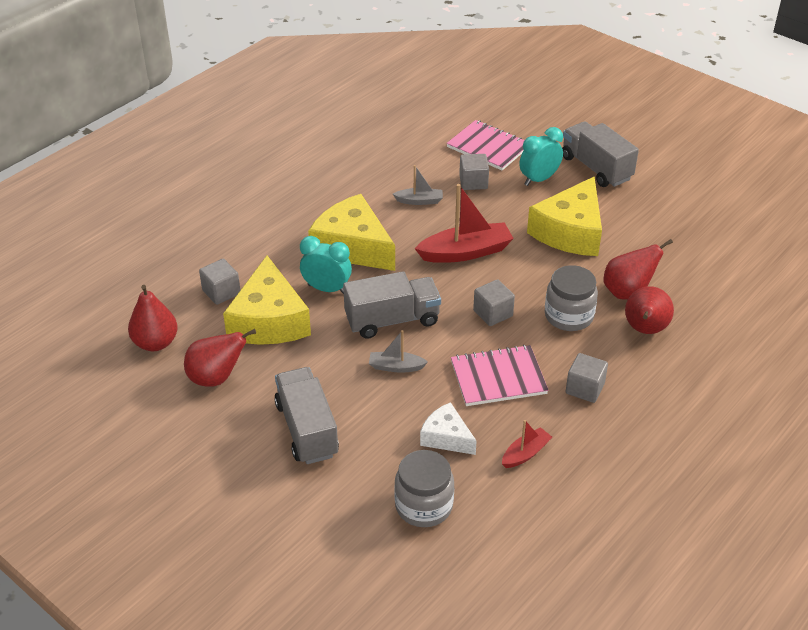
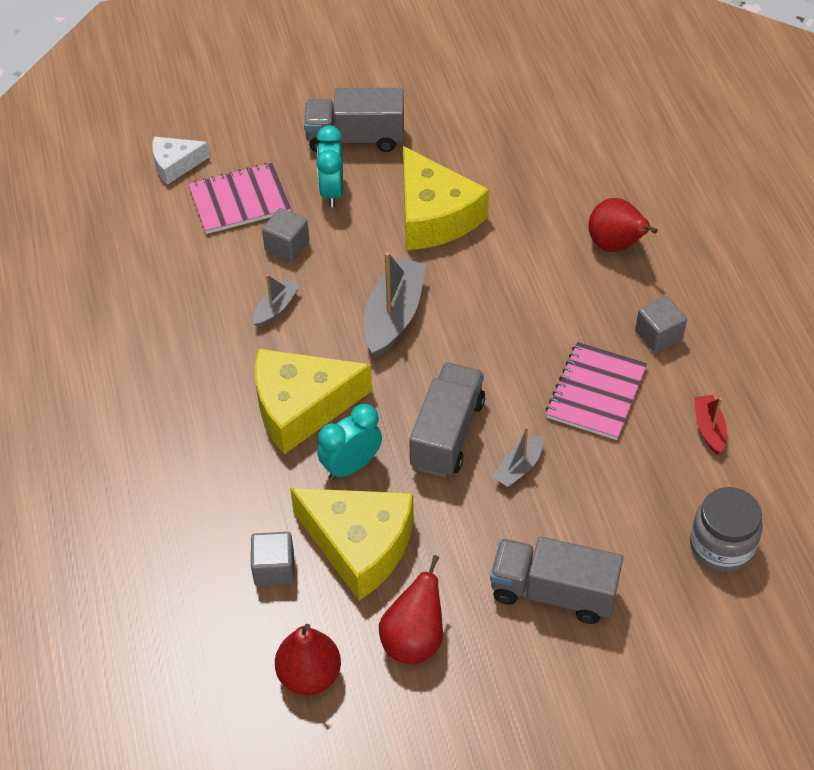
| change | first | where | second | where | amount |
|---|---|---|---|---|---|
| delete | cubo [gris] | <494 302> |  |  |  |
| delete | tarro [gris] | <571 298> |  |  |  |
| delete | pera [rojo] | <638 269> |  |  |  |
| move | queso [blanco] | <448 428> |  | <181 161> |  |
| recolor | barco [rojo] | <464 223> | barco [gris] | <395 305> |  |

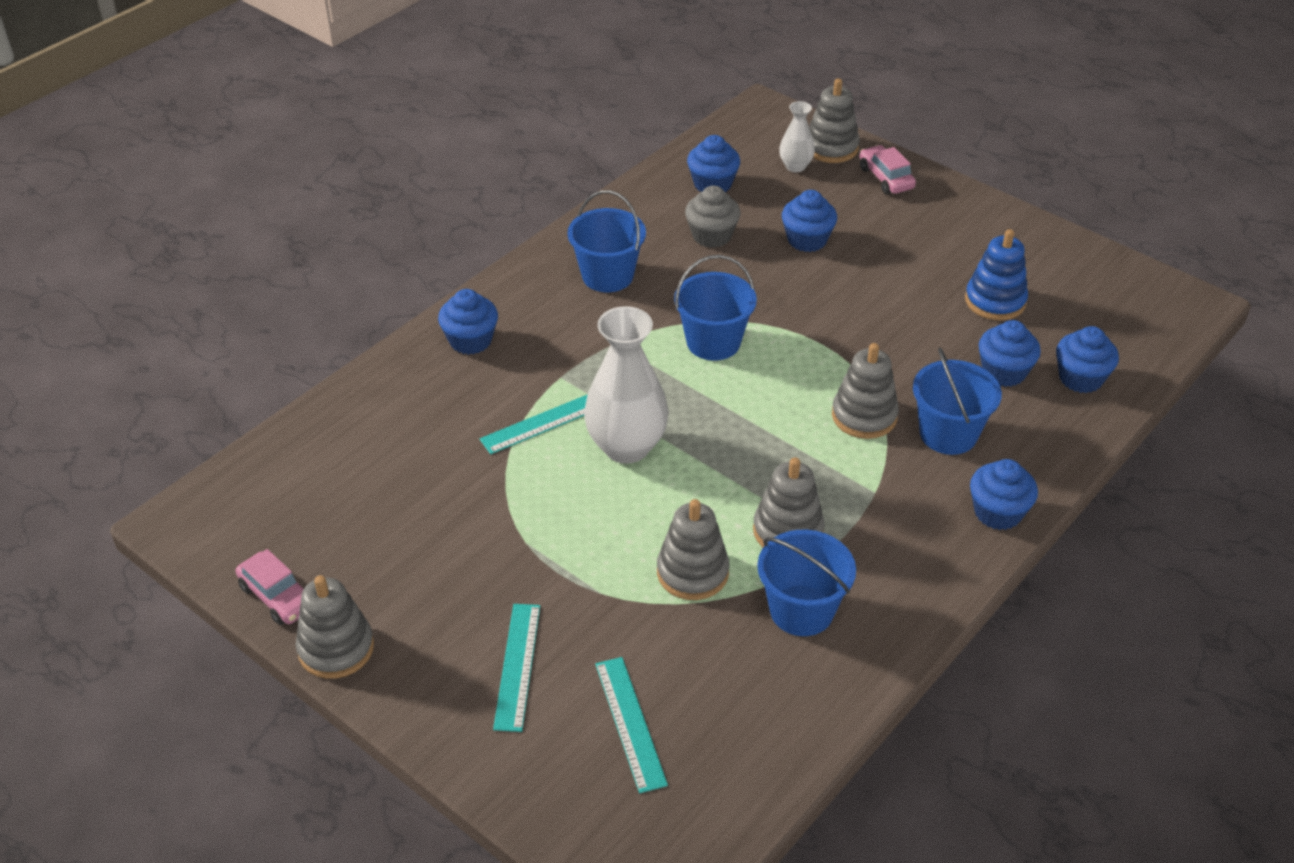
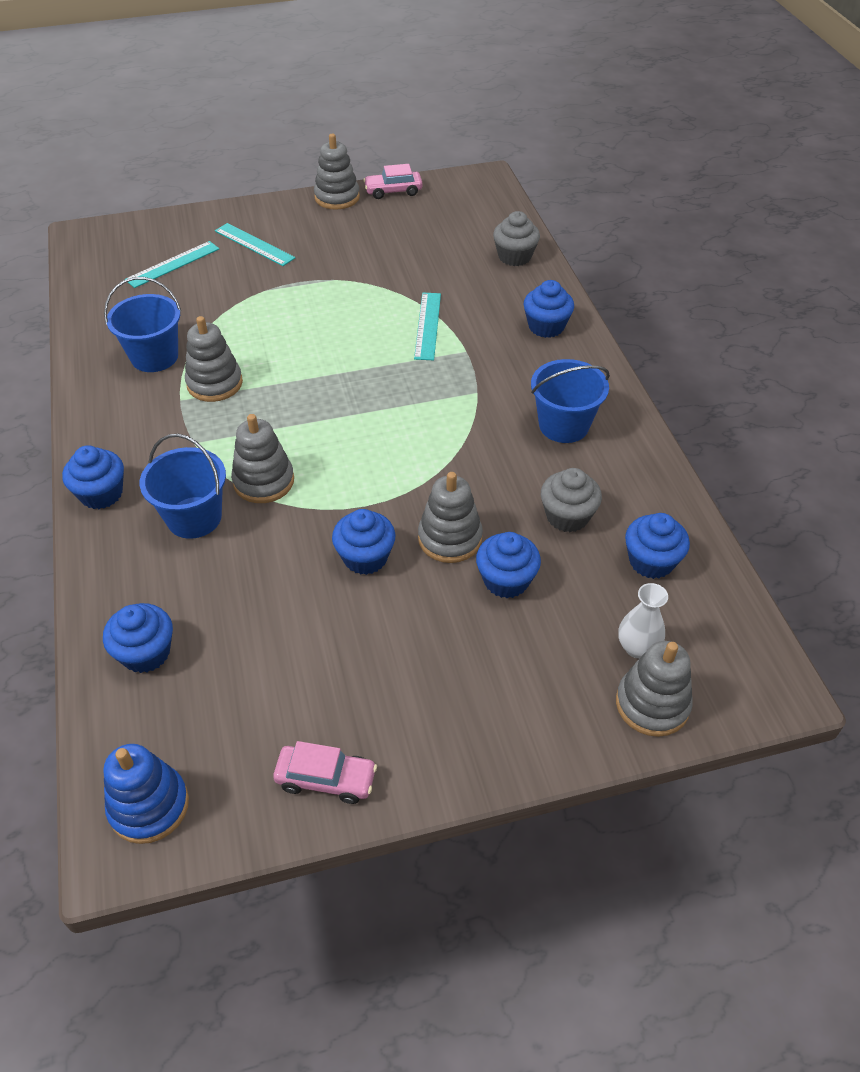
| change | first | where | second | where | amount |
|---|---|---|---|---|---|
| delete | florero [blanco] | <626 385> |  |  |  |
| delete | balde [azul] | <715 308> |  |  |  |
| insert |  |  | magdalena [gris] | <516 238> |  |
| move | juguete apilable [gris] | <693 549> |  | <450 517> |  |
| move | coche [rosa] | <888 169> |  | <325 772> |  |
| move | juguete apilable [azul] | <996 275> |  | <146 794> |  |
| move | magdalena [azul] | <1010 353> |  | <363 542> |  |
| rotate | regla [turquesa] | <631 725> |  | <172 264> | 60 degrees counterclockwise |

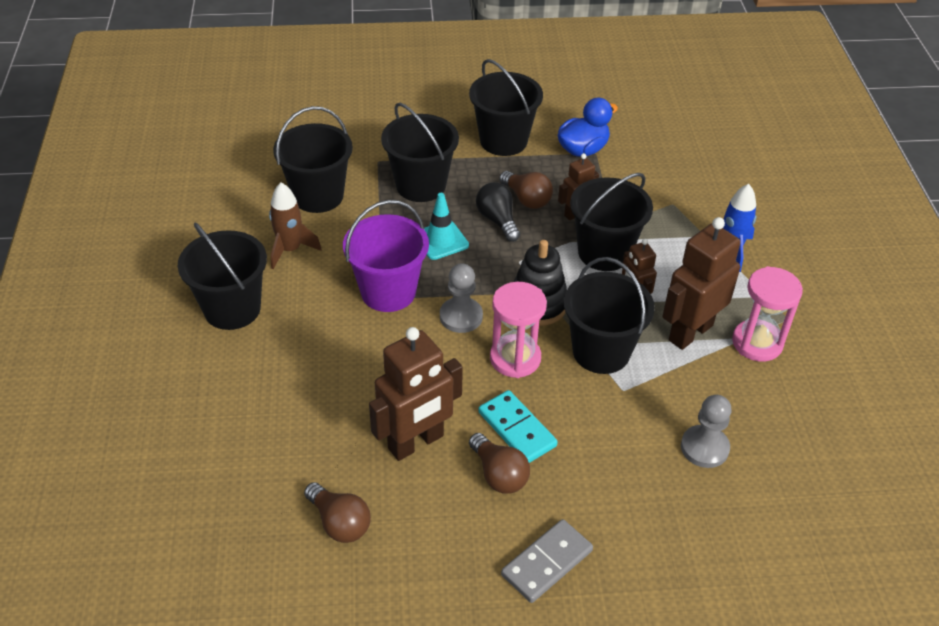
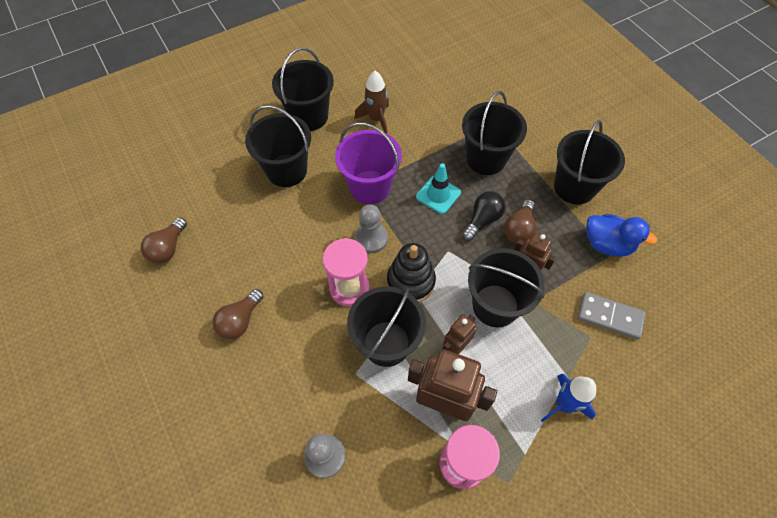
| change | first | where | second | where | amount |
|---|---|---|---|---|---|
| delete | robot [marrón] | <416 394> |  |  |  |
| delete | ficha de dominó [turquesa] | <518 426> |  |  |  |
| move | balde [negro] | <313 159> |  | <278 146> |  |
| move | ficha de dominó [gris] | <547 561> |  | <612 316> |  |

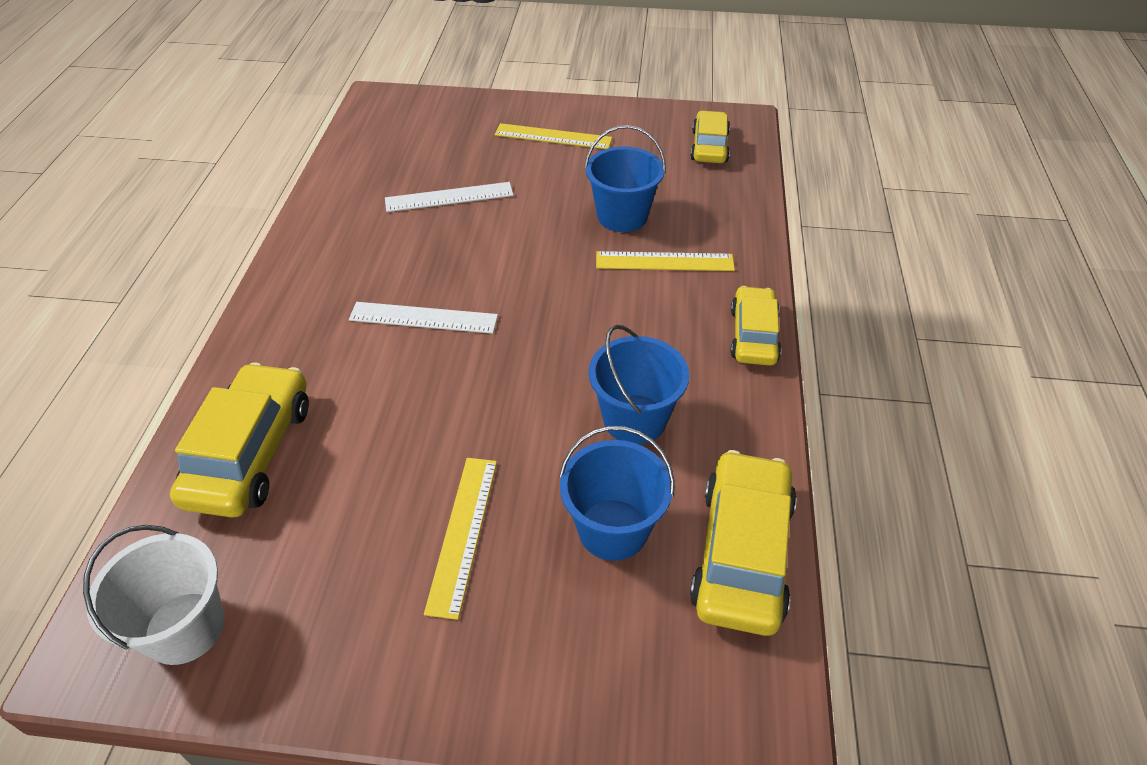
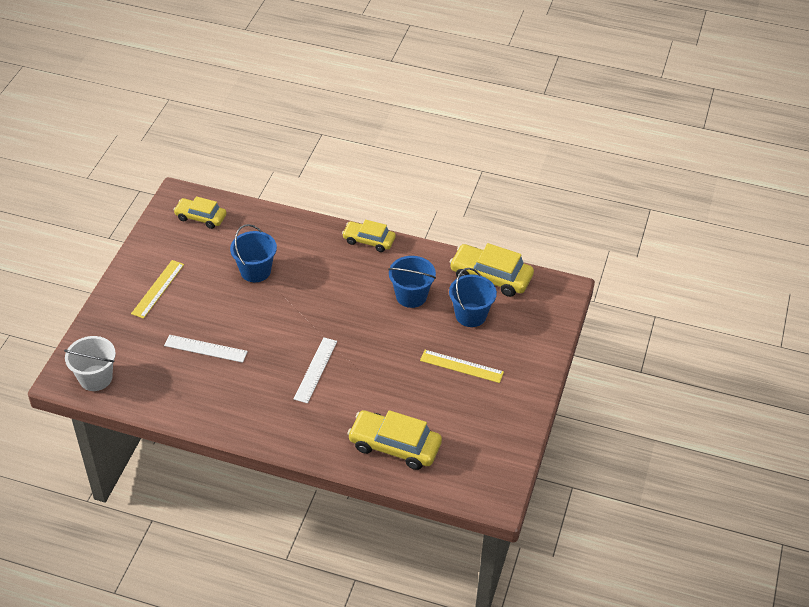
| change | first | where | second | where | amount |
|---|---|---|---|---|---|
| delete | regla [amarillo] | <665 261> |  |  |  |
| move | balde [blanco] | <153 595> |  | <90 363> |  |
| rotate | regla [blanco] | <449 197> |  | <206 349> | 75 degrees counterclockwise |

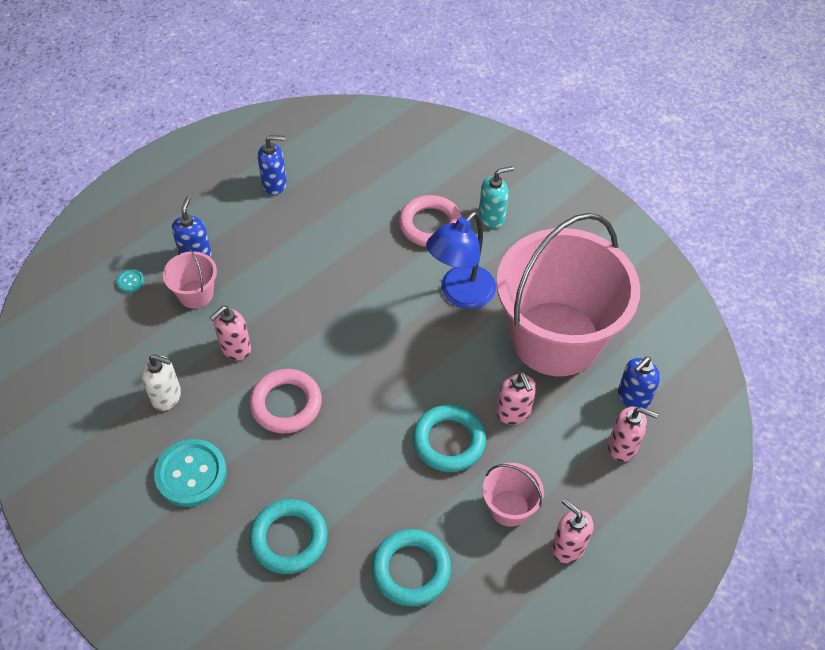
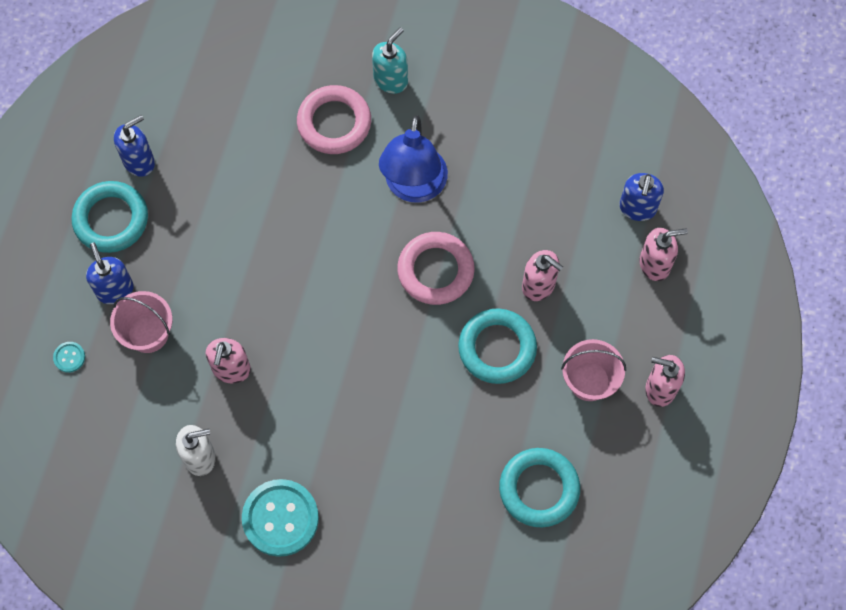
| change | first | where | second | where | amount |
|---|---|---|---|---|---|
| delete | balde [rosa] | <568 294> |  |  |  |
| move | anillo [rosa] | <285 401> |  | <436 268> |  |
| move | anillo [turquesa] | <288 536> |  | <109 217> |  |

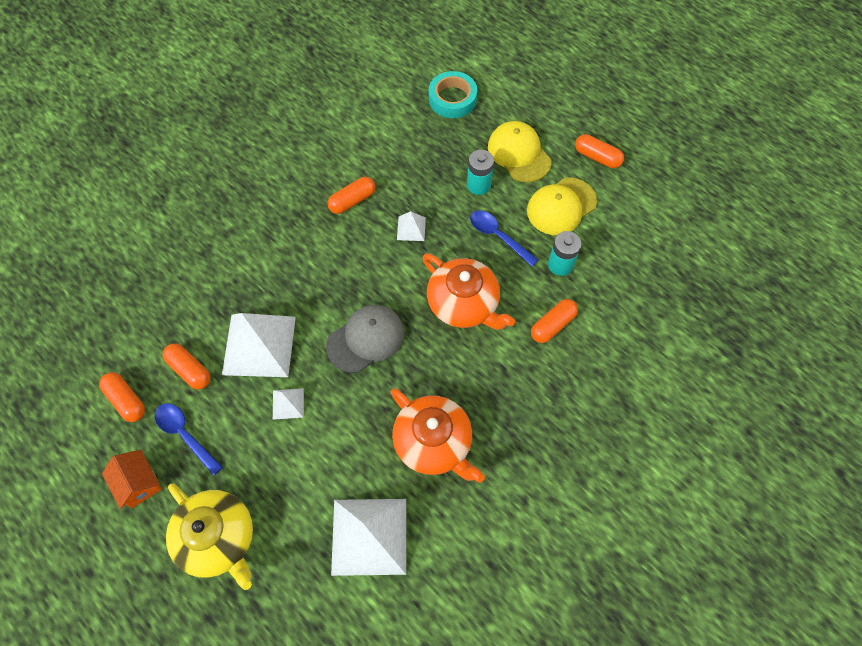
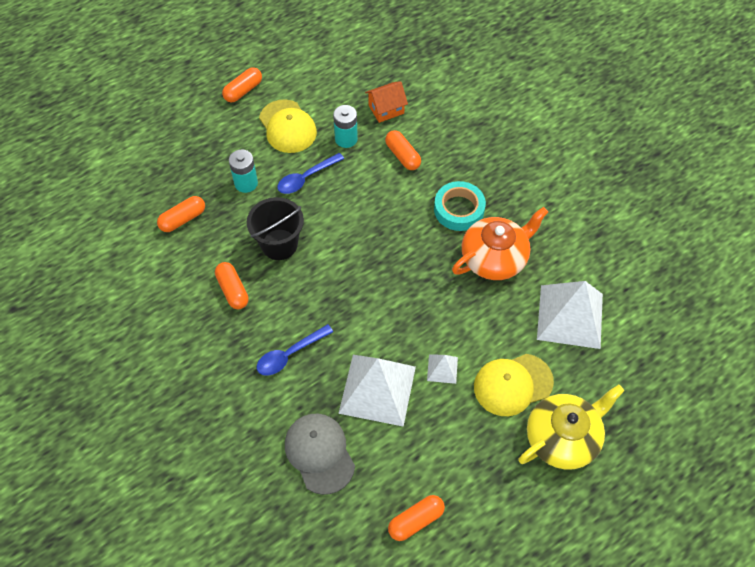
| change | first | where | second | where | amount |
|---|---|---|---|---|---|
| delete | tetera [naranja] | <468 291> |  |  |  |
| move | casa [naranja] | <132 479> |  | <386 102> |  |
| move | cuchara [azul] | <189 439> |  | <295 349> |  |
| move | cápsula [naranja] | <186 366> |  | <181 214> |  |
| move | gorra [gris] | <365 339> |  | <320 454> |  |
| move | cinta adhesiva [turquesa] | <453 94> |  | <460 206> |  |
| move | gorra [amarillo] | <519 152> |  | <514 385> |  |
| replace | pirámide [blanco] | <411 226> | balde [negro] | <275 228> |  |

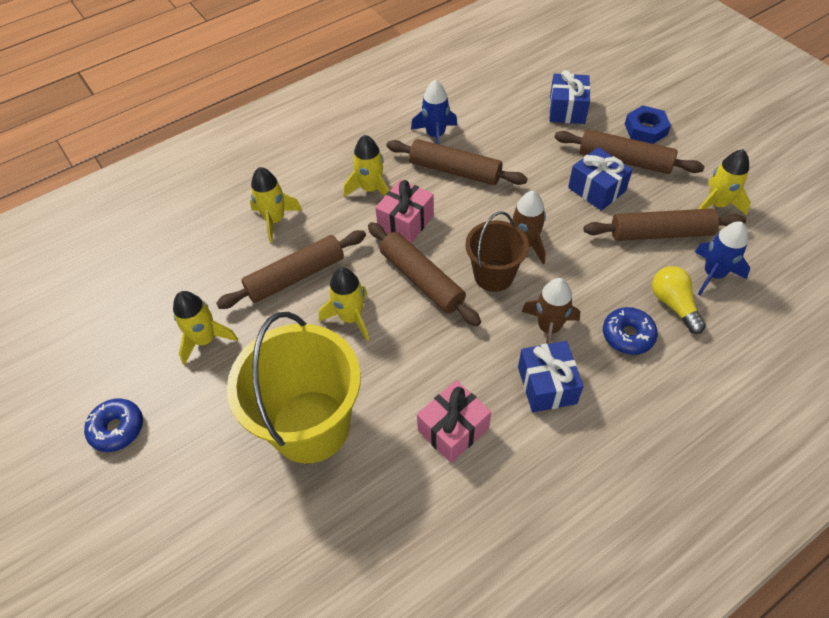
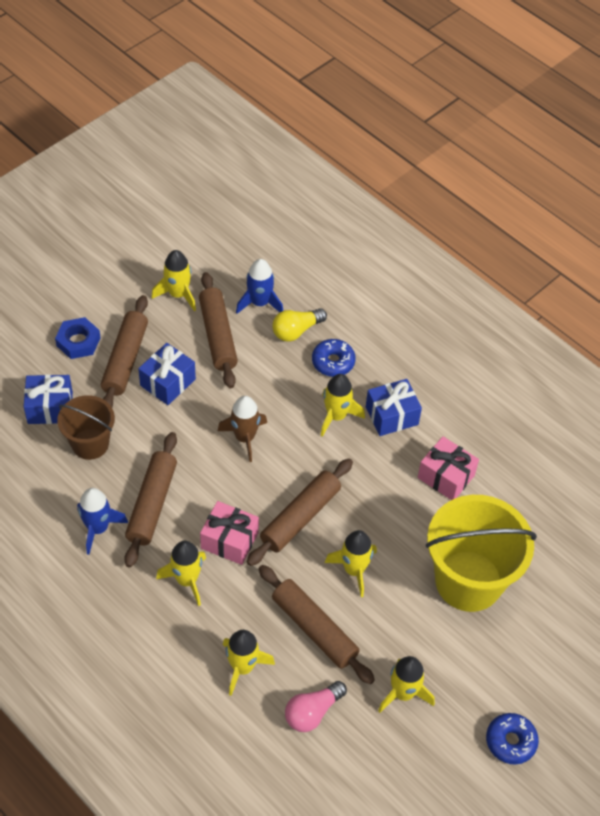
| change | first | where | second | where | amount |
|---|---|---|---|---|---|
| insert |  |  | bombilla [rosa] | <316 706> |  |
| move | balde [marrón] | <497 252> |  | <86 427> |  |
| recolor | cohete [marrón] | <551 311> | cohete [amarillo] | <343 405> |  |

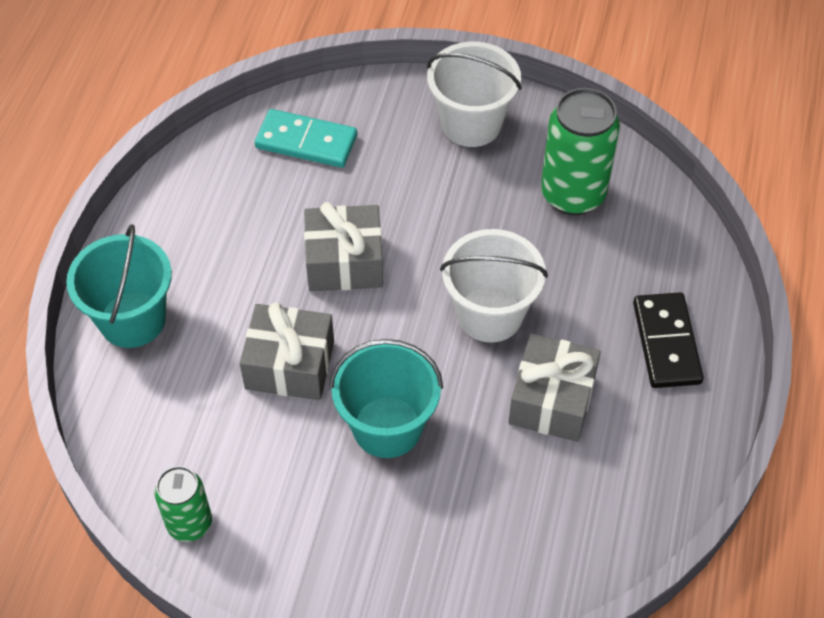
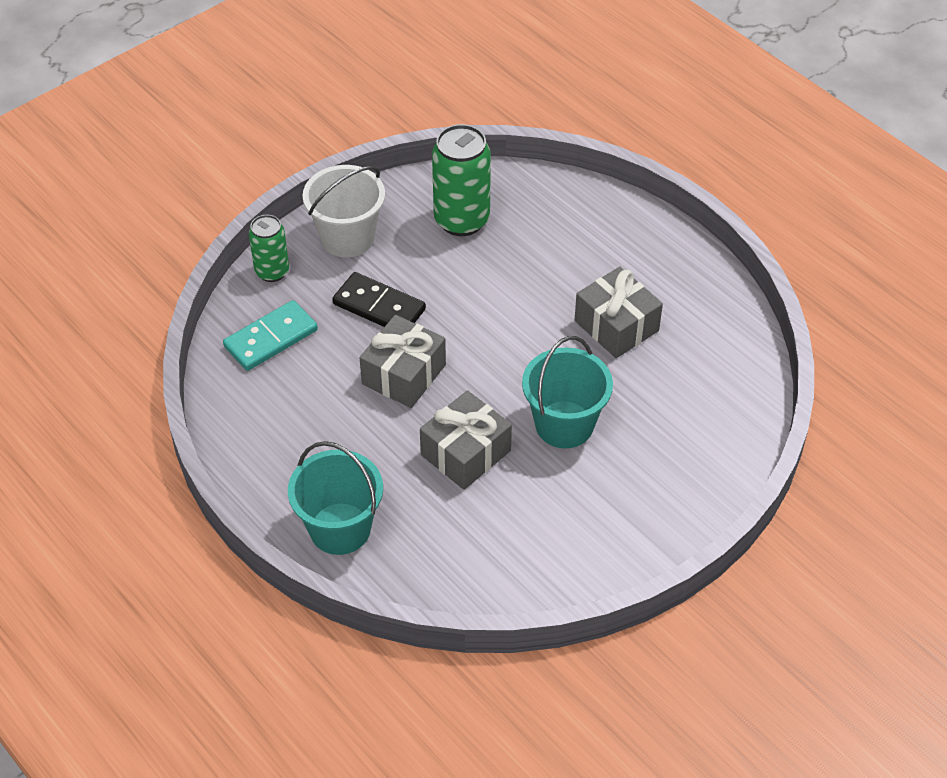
| change | first | where | second | where | amount |
|---|---|---|---|---|---|
| delete | balde [blanco] | <494 285> |  |  |  |
| move | lata [verde] | <183 504> |  | <269 248> |  |
| move | ficha de dominó [negro] | <668 340> |  | <379 299> |  |

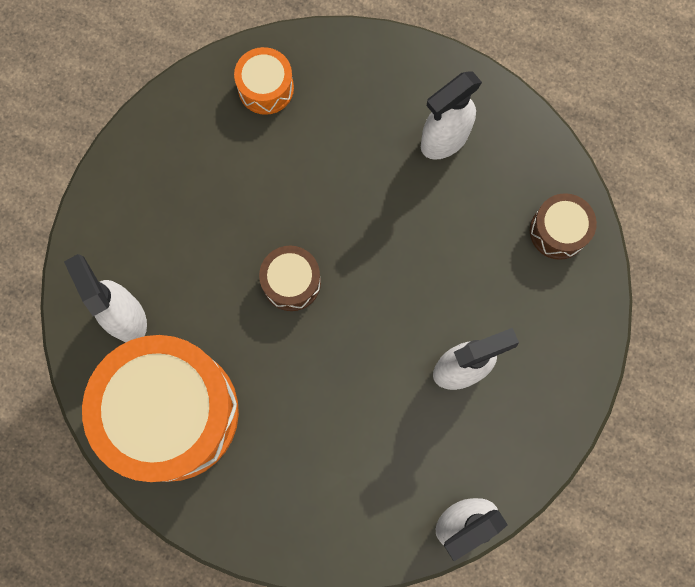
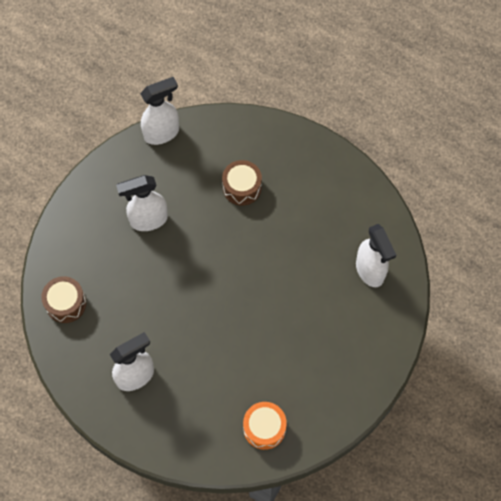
| change | first | where | second | where | amount |
|---|---|---|---|---|---|
| delete | tambor [naranja] | <160 408> |  |  |  |
| move | tambor [marrón] | <290 278> |  | <242 183> |  |

